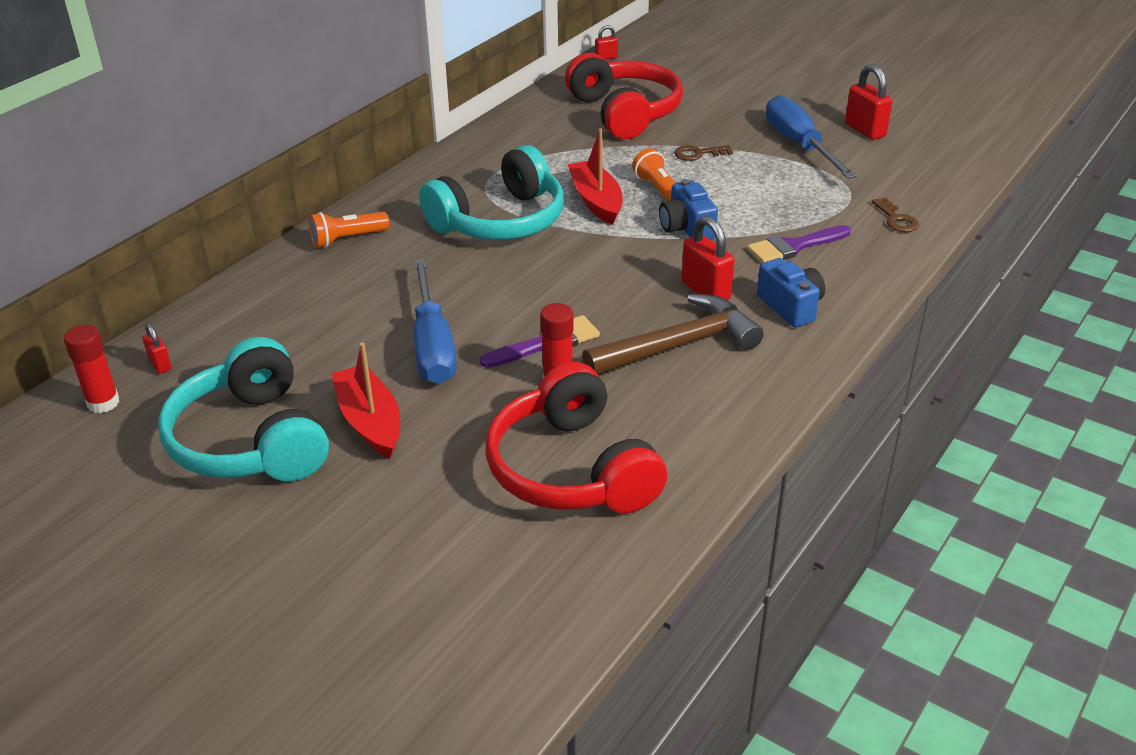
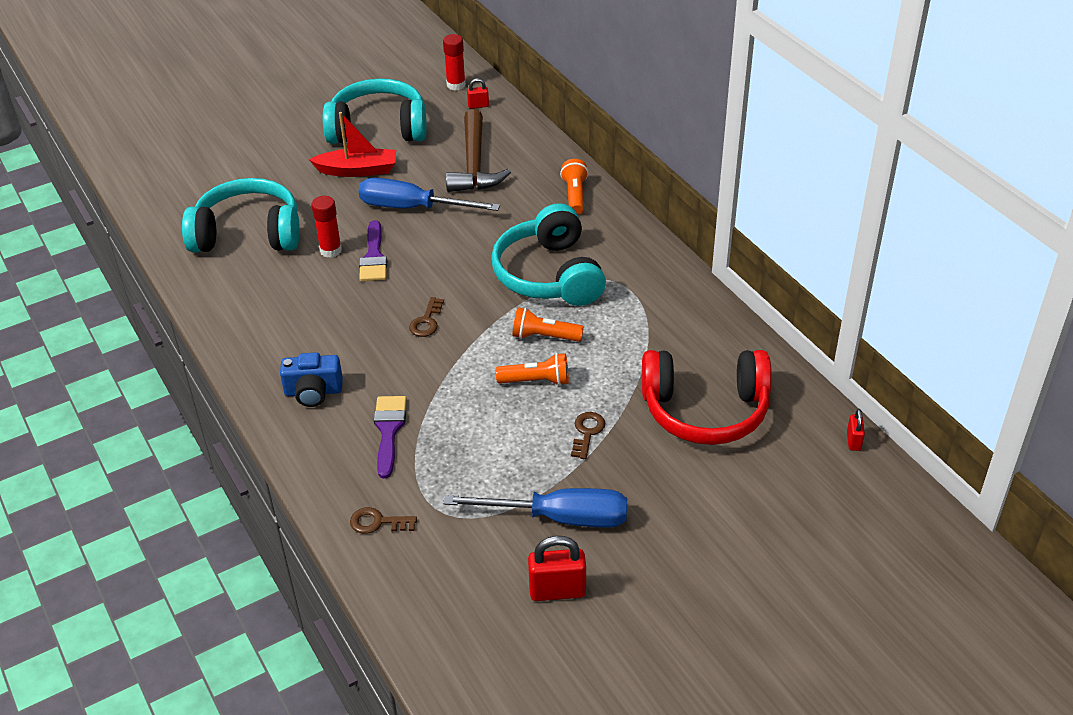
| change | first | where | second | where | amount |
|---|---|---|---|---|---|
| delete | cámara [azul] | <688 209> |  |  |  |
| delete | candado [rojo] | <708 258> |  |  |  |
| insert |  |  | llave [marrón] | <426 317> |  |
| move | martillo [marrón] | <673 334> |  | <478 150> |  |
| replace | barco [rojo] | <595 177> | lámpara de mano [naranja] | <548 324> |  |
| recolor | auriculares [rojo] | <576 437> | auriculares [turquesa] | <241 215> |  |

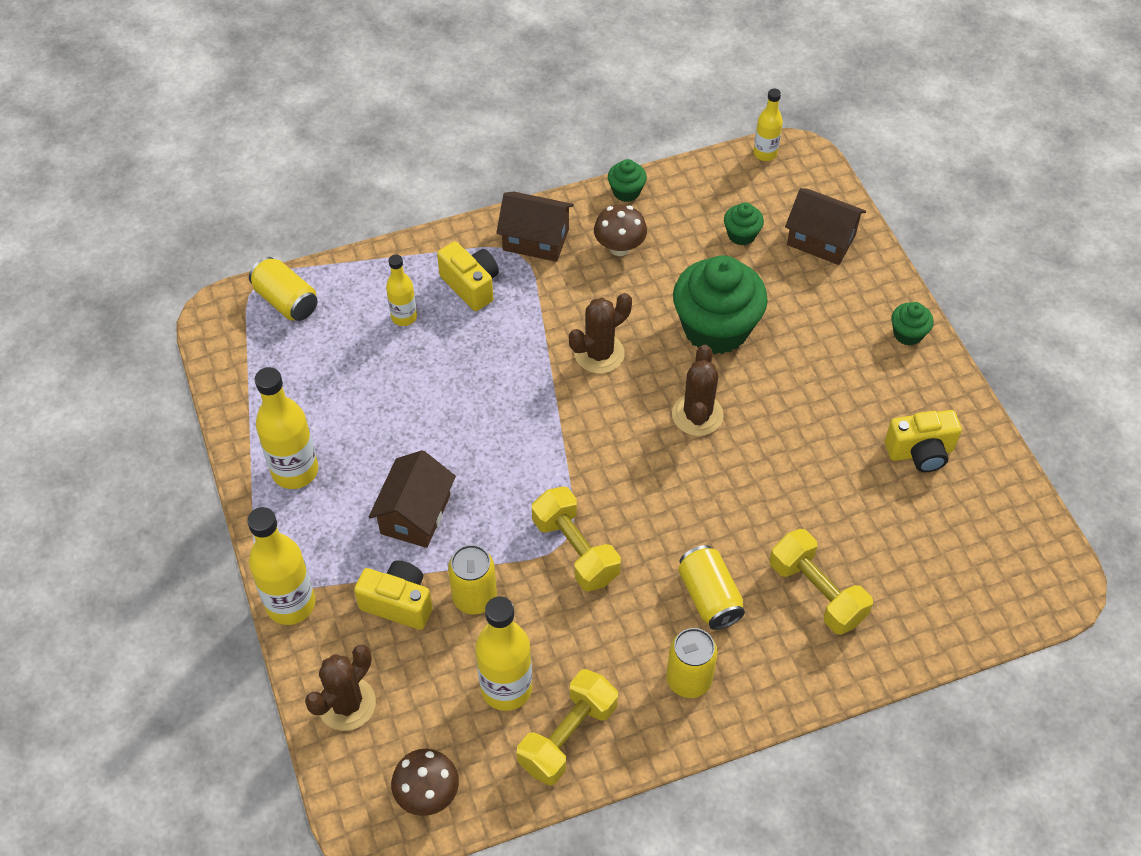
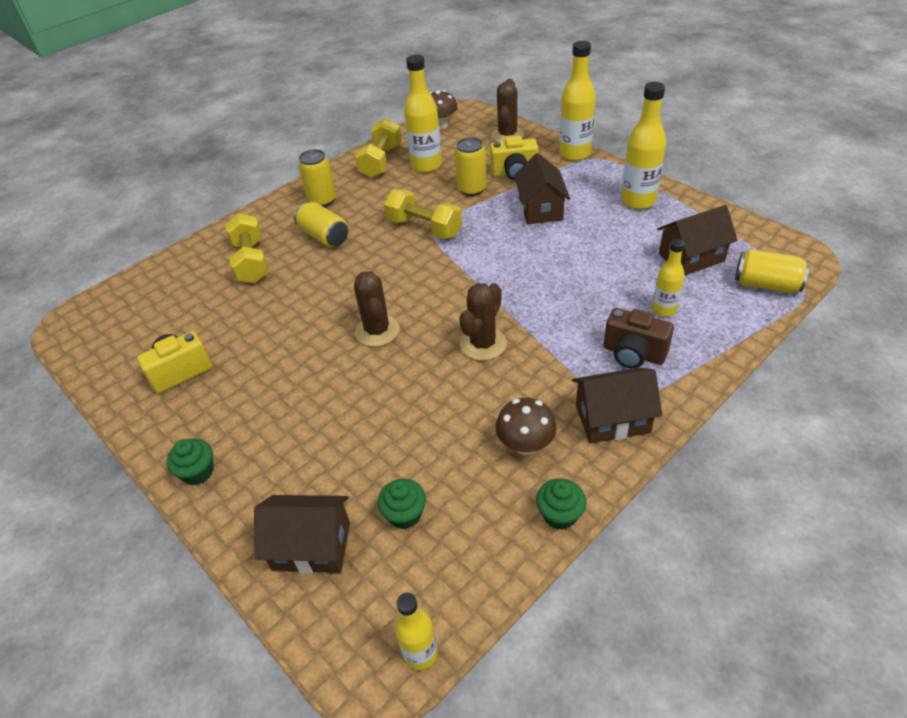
| change | first | where | second | where | amount |
|---|---|---|---|---|---|
| delete | magdalena [verde] | <720 305> |  |  |  |
| insert |  |  | casa [marrón] | <697 240> |  |
| recolor | cámara [amarillo] | <468 276> | cámara [marrón] | <639 338> |  |
| rotate | mancuerna [amarillo] | <821 582> |  | <247 248> | 45 degrees clockwise |

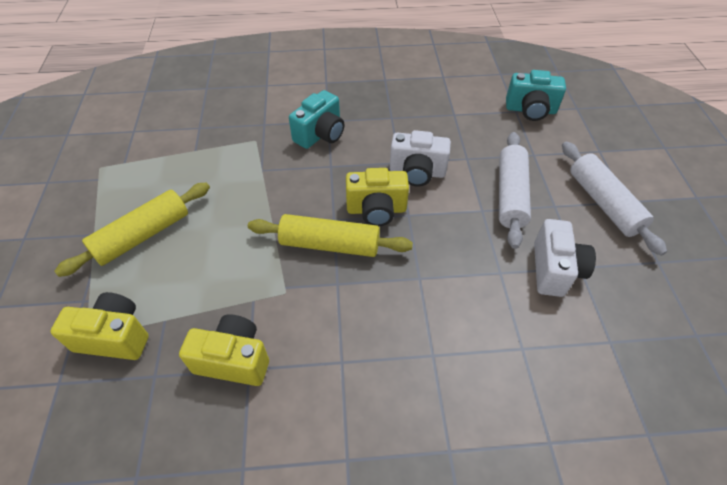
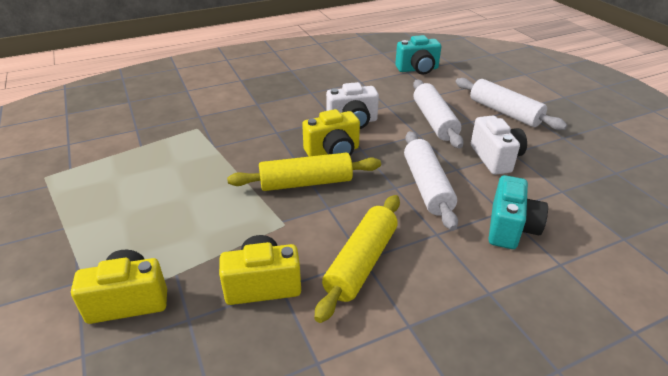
| change | first | where | second | where | amount |
|---|---|---|---|---|---|
| insert |  |  | rodillo [blanco] | <431 181> |  |
| move | rodillo [amarillo] | <132 229> |  | <357 259> |  |
| move | cámara [turquesa] | <317 119> |  | <518 212> |  |

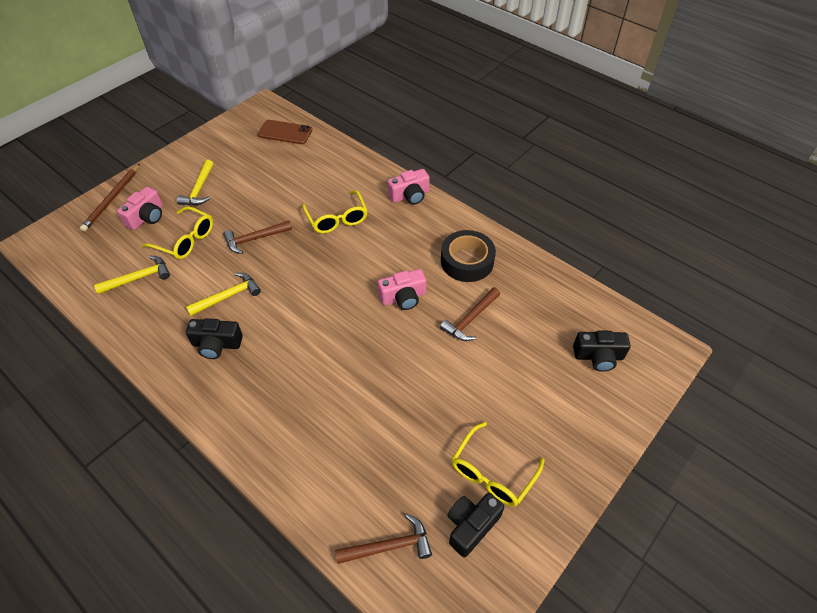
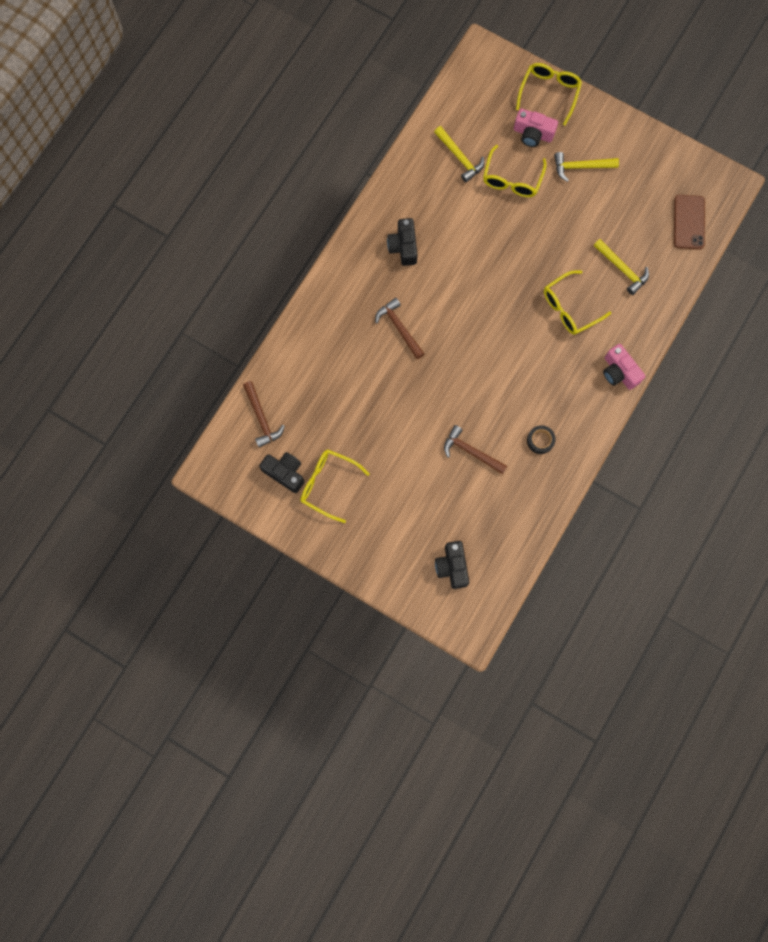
| change | first | where | second | where | amount |
|---|---|---|---|---|---|
| delete | cámara [rosa] | <402 289> |  |  |  |
| move | martillo [amarillo] | <223 294> |  | <621 267> |  |
| move | martillo [marrón] | <258 237> |  | <399 328> |  |
| replace | lápiz [marrón] | <110 198> | gafas [amarillo] | <549 94> |  |
| resize | cinta adhesiva [negro] | <468 256> |  | <541 439> | x0.52 |

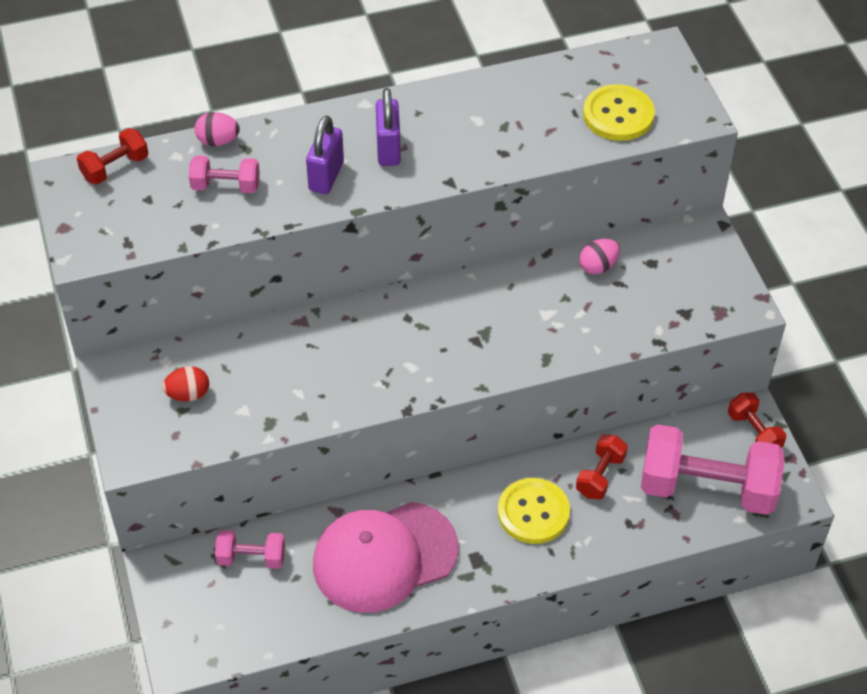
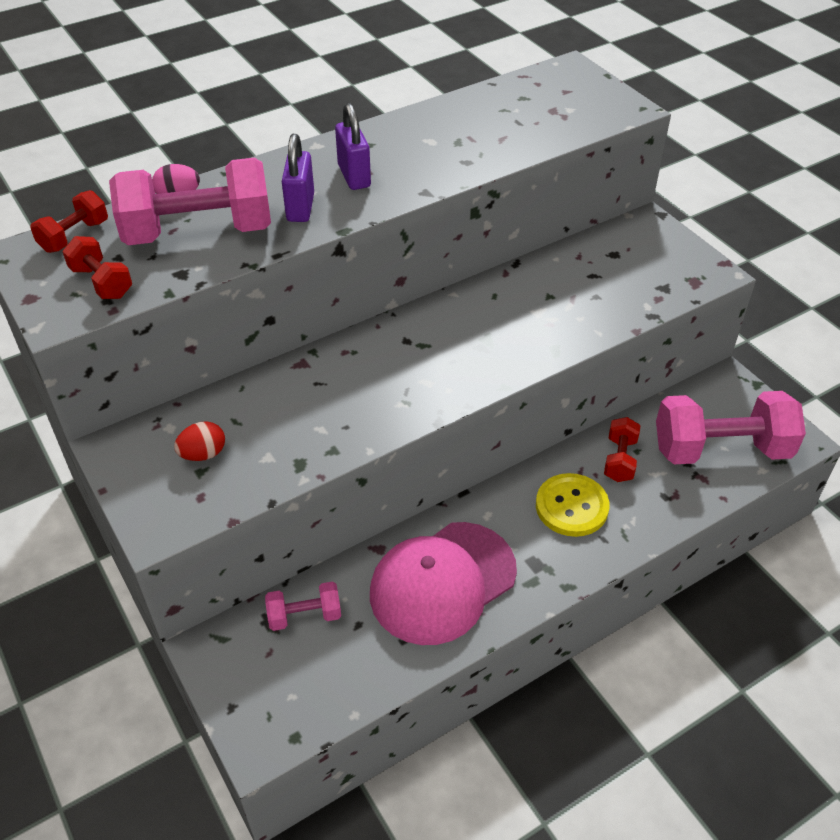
| change | first | where | second | where | amount |
|---|---|---|---|---|---|
| delete | huevo [rosa] | <599 256> |  |  |  |
| delete | botón [amarillo] | <619 112> |  |  |  |
| move | mancuerna [rojo] | <757 420> |  | <97 267> |  |
| resize | mancuerna [rosa] | <224 174> |  | <190 201> | x2.07 |

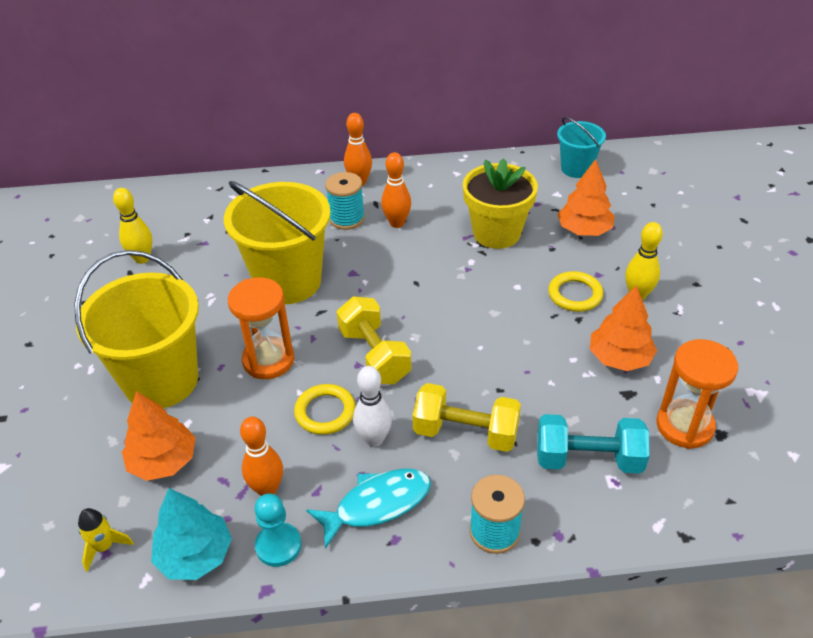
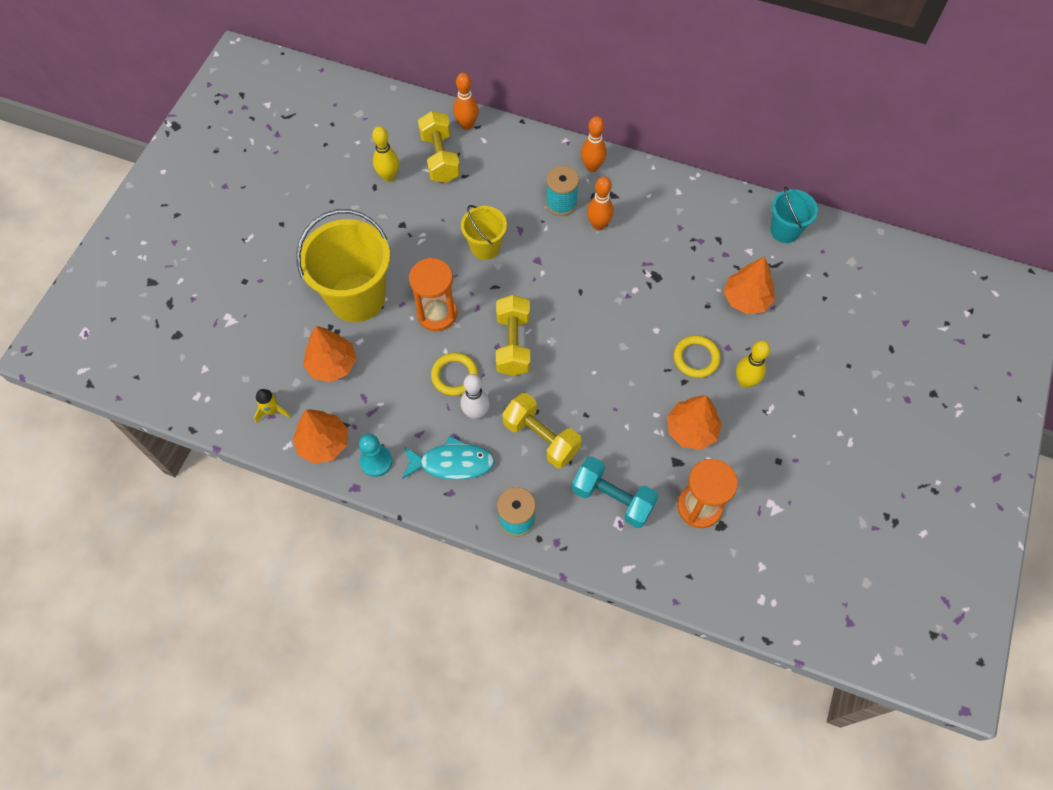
| change | first | where | second | where | amount |
|---|---|---|---|---|---|
| delete | maceta [amarillo] | <500 203> |  |  |  |
| insert |  |  | mancuerna [amarillo] | <439 147> |  |
| move | bolo [naranja] | <261 456> |  | <466 101> |  |
| recolor | árbol [turquesa] | <191 534> | árbol [naranja] | <320 437> |  |
| resize | balde [amarillo] | <277 242> |  | <484 232> | x0.54 |

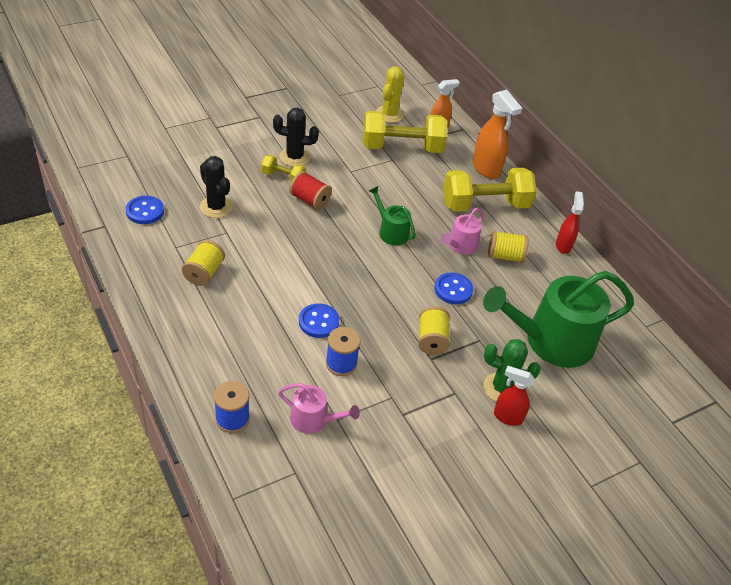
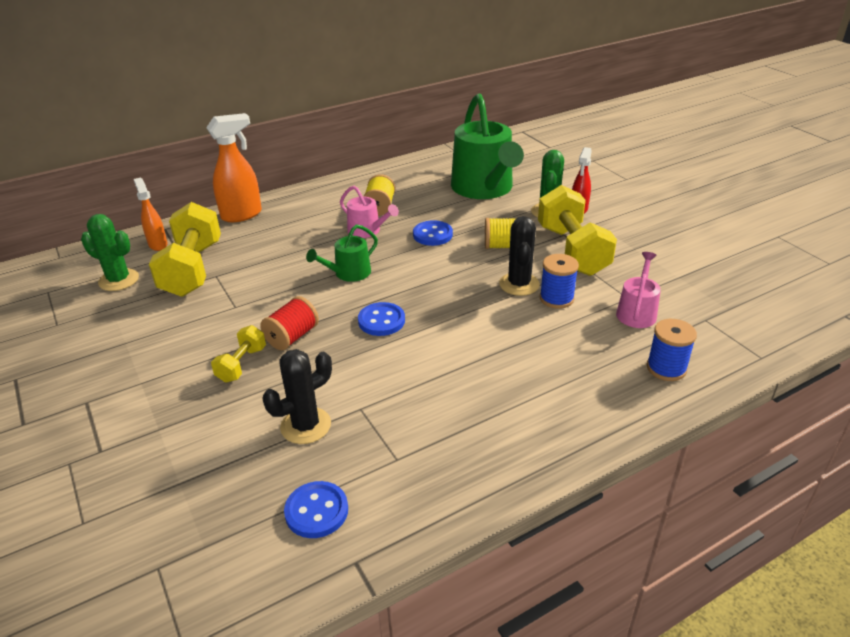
| change | first | where | second | where | amount |
|---|---|---|---|---|---|
| delete | carrete [amarillo] | <203 263> |  |  |  |
| delete | pulverizador [rojo] | <570 222> |  |  |  |
| move | cactus [negro] | <296 137> |  | <519 256> |  |
| move | botón [azul] | <319 320> |  | <381 319> |  |
| move | mancuerna [amarillo] | <490 190> |  | <577 230> |  |
| recolor | cactus [amarillo] | <390 94> | cactus [verde] | <110 252> |  |

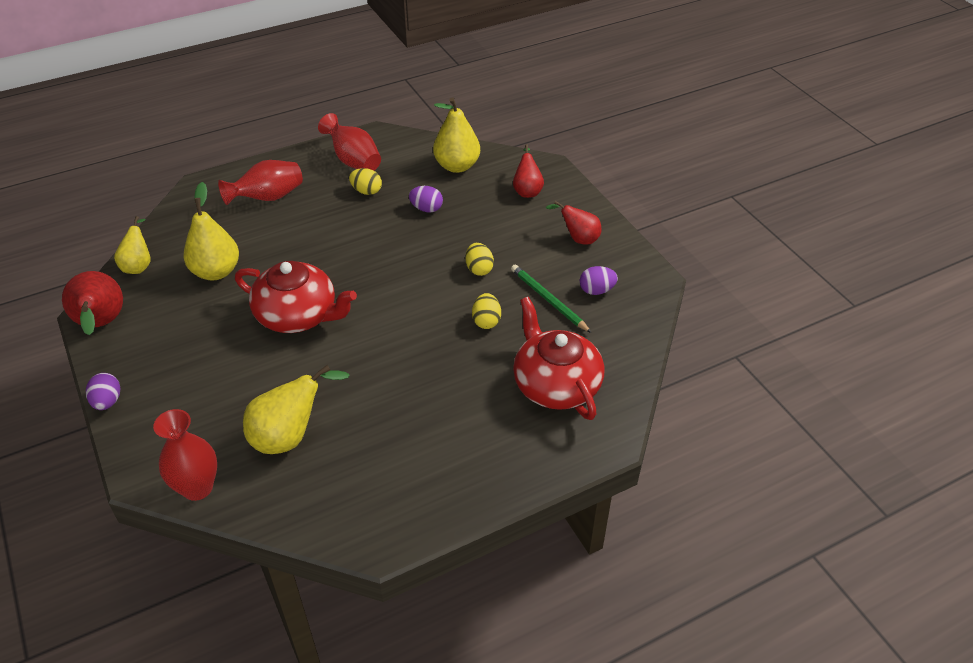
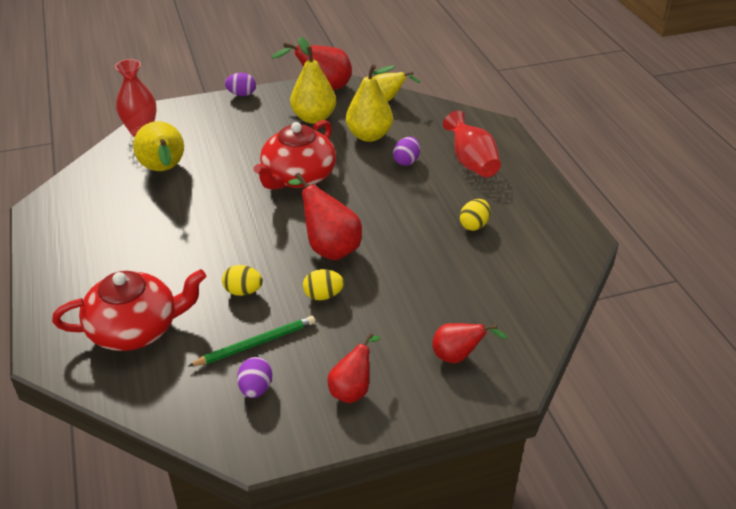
| change | first | where | second | where | amount |
|---|---|---|---|---|---|
| delete | florero [rojo] | <349 142> |  |  |  |
| insert |  |  | pera [rojo] | <325 216> |  |
| move | huevo [morado] | <426 199> |  | <406 151> |  |
| move | pera [amarillo] | <456 135> |  | <313 80> |  |

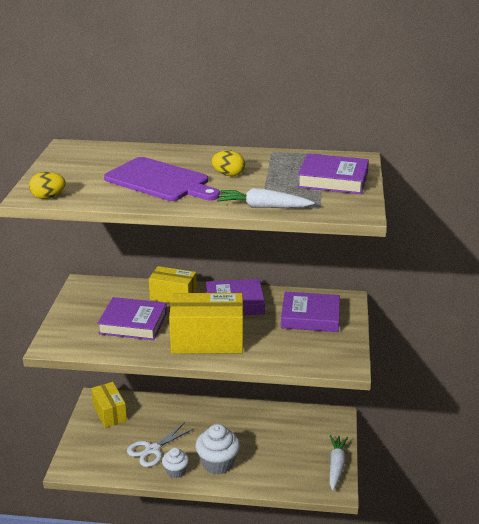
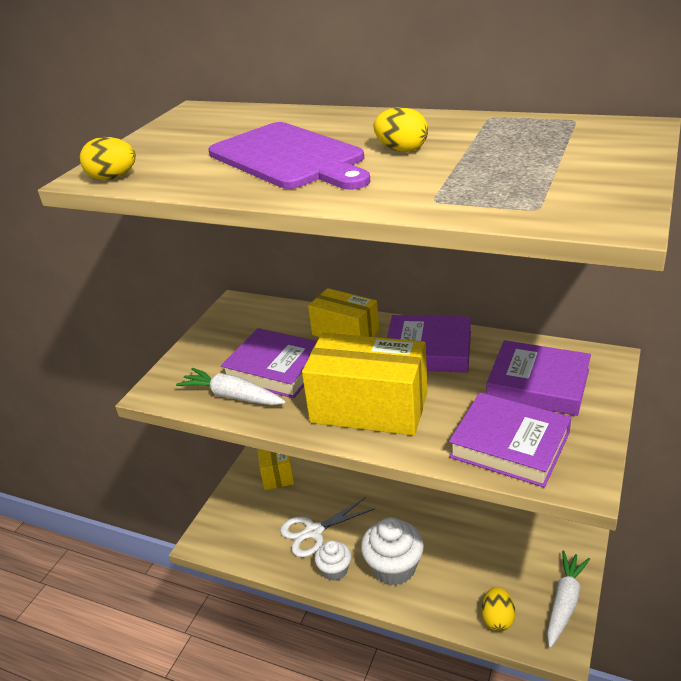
| change | first | where | second | where | amount |
|---|---|---|---|---|---|
| insert |  |  | huevo [amarillo] | <498 609> |  |
| move | zanahoria [blanco] | <266 198> |  | <231 386> |  |
| move | libro [morado] | <333 173> |  | <510 440> |  |

